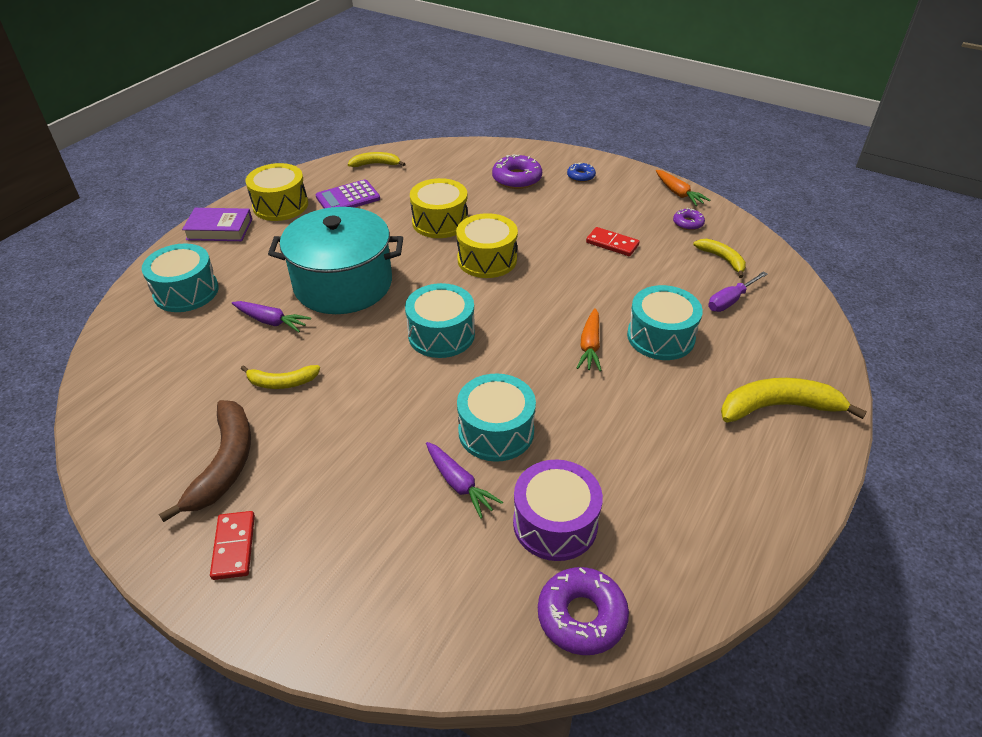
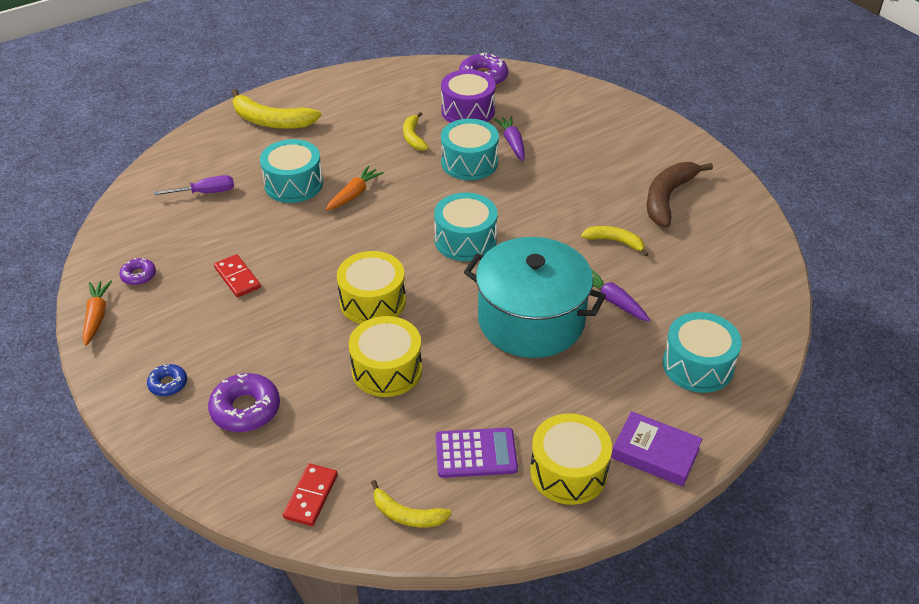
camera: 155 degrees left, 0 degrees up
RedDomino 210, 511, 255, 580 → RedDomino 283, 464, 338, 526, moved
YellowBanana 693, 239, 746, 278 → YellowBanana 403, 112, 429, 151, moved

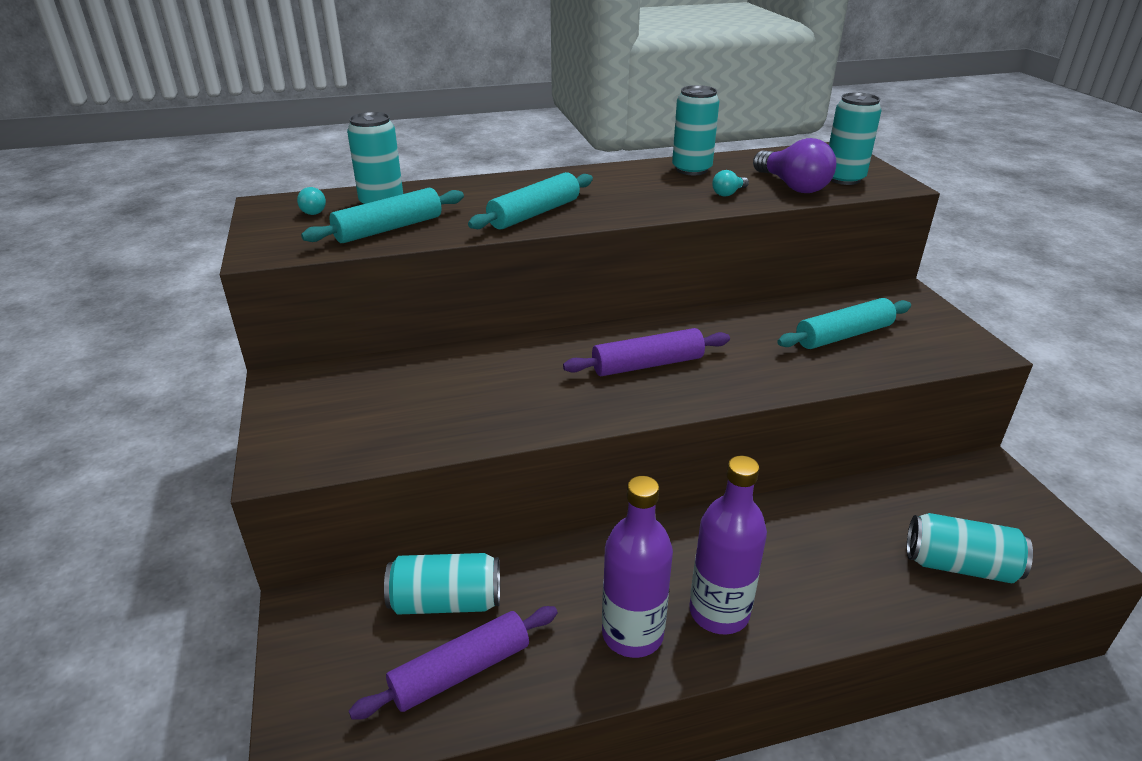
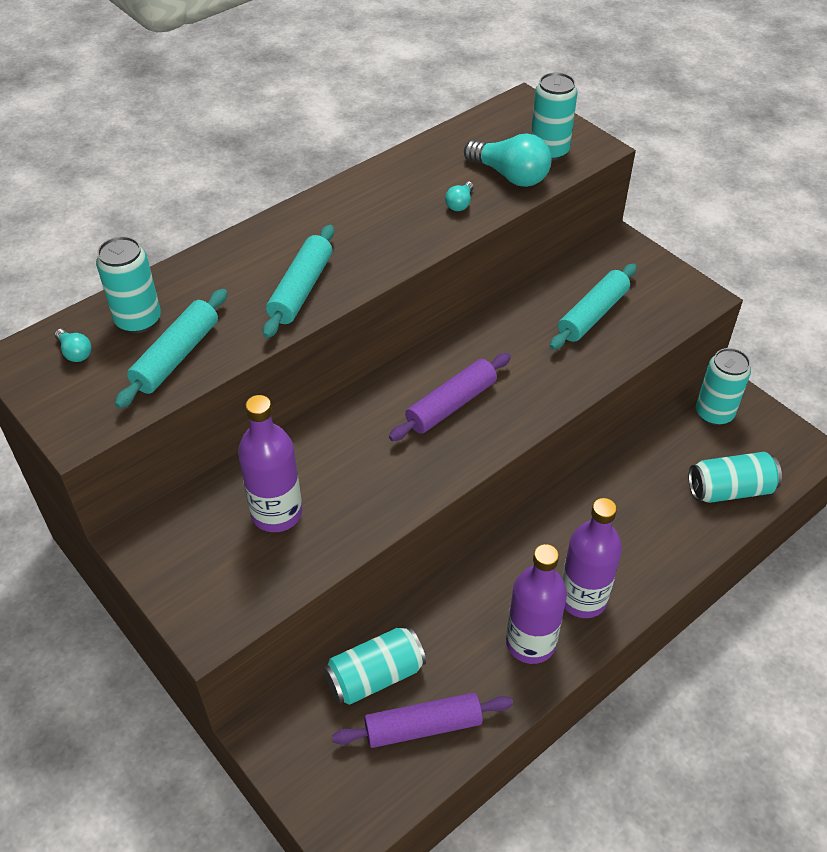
camera: 25 degrees left, 15 degrees up
PurpleRollingPin 349, 606, 558, 720 → PurpleRollingPin 332, 693, 513, 748, 45 degrees clockwise
TurquoiseCan 672, 85, 719, 175 → TurquoiseCan 696, 348, 751, 425, moved
PurpleLightBulb 753, 138, 836, 193 → TurquoiseLightBulb 464, 133, 552, 187
- → PurpleBottle 238, 395, 302, 532

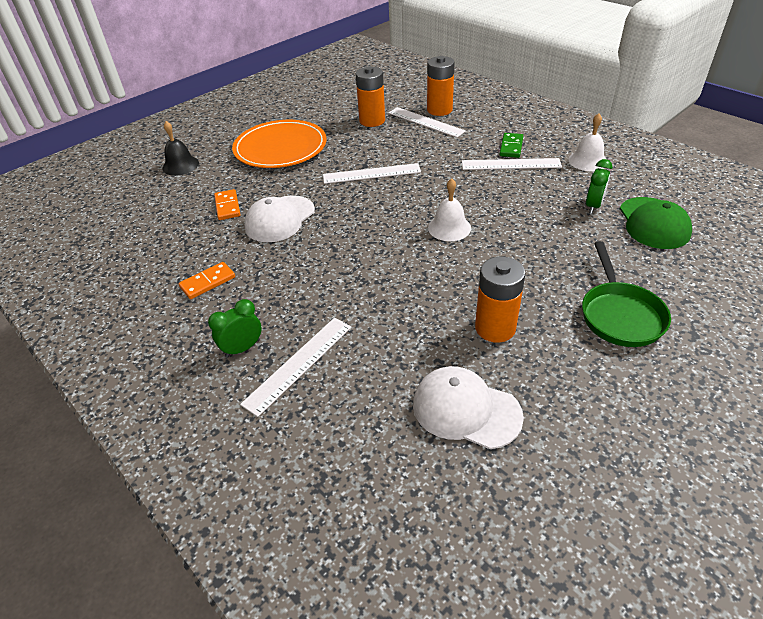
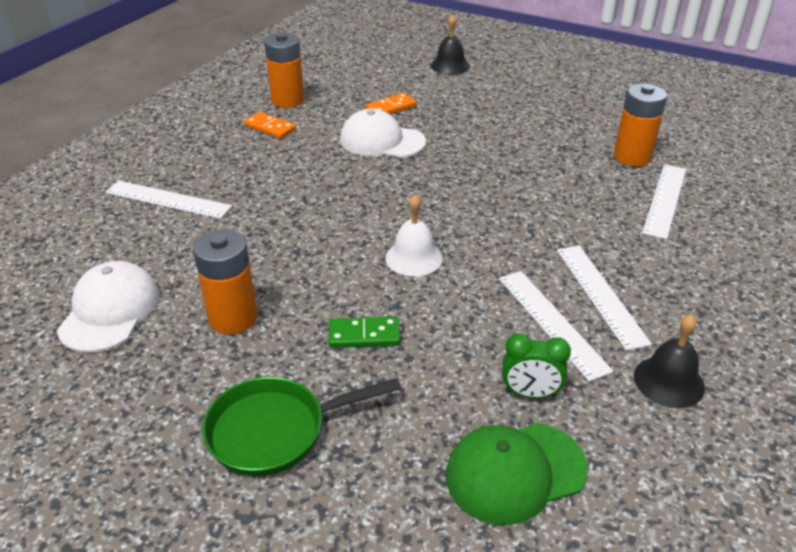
camera: 70 degrees right, 5 degrees down
GreenClock 208, 299, 262, 358 → -
OrangePlate 232, 120, 327, 168 → -
WhiteRuler 323, 163, 421, 184 → WhiteRuler 499, 271, 614, 382, moved
OrangeBattery 427, 56, 455, 116 → OrangeBattery 264, 33, 304, 108, moved
GreenDomino 499, 133, 523, 158 → GreenDomino 328, 317, 400, 348, moved
WhiteBell 568, 113, 606, 171 → BlackBell 634, 314, 705, 408

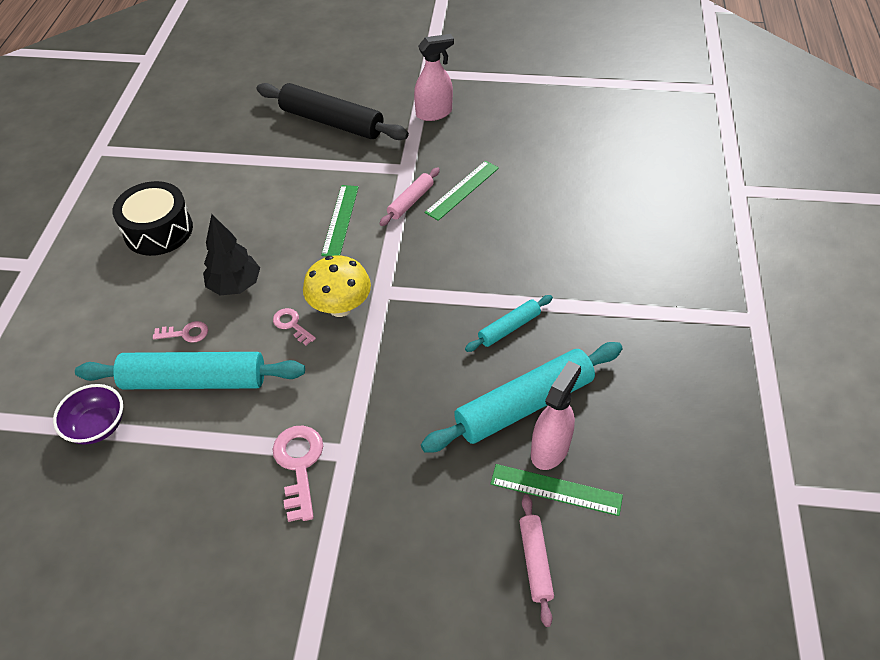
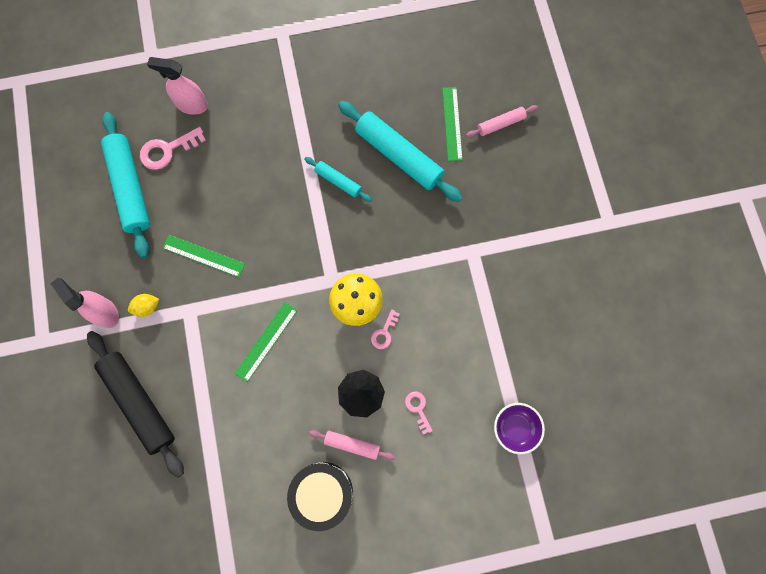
camera: 110 degrees left, 25 degrees up
TurquoiseRollingPin 75, 352, 305, 389 → TurquoiseRollingPin 101, 112, 150, 258, moved
BlackRollingPin 256, 83, 409, 140 → BlackRollingPin 87, 331, 184, 478, 45 degrees counterclockwise
PinkKey 273, 426, 323, 522 → PinkKey 140, 127, 206, 170, moved
GreenRuler 321, 185, 359, 256 → GreenRuler 234, 302, 298, 382, 45 degrees counterclockwise
PinkRollingPin 380, 168, 440, 226 → PinkRollingPin 309, 430, 395, 460, moved
PinkSprayBottle 531, 361, 581, 470 → PinkSprayBottle 147, 57, 208, 115, moved
- → YellowLemon 128, 294, 159, 317

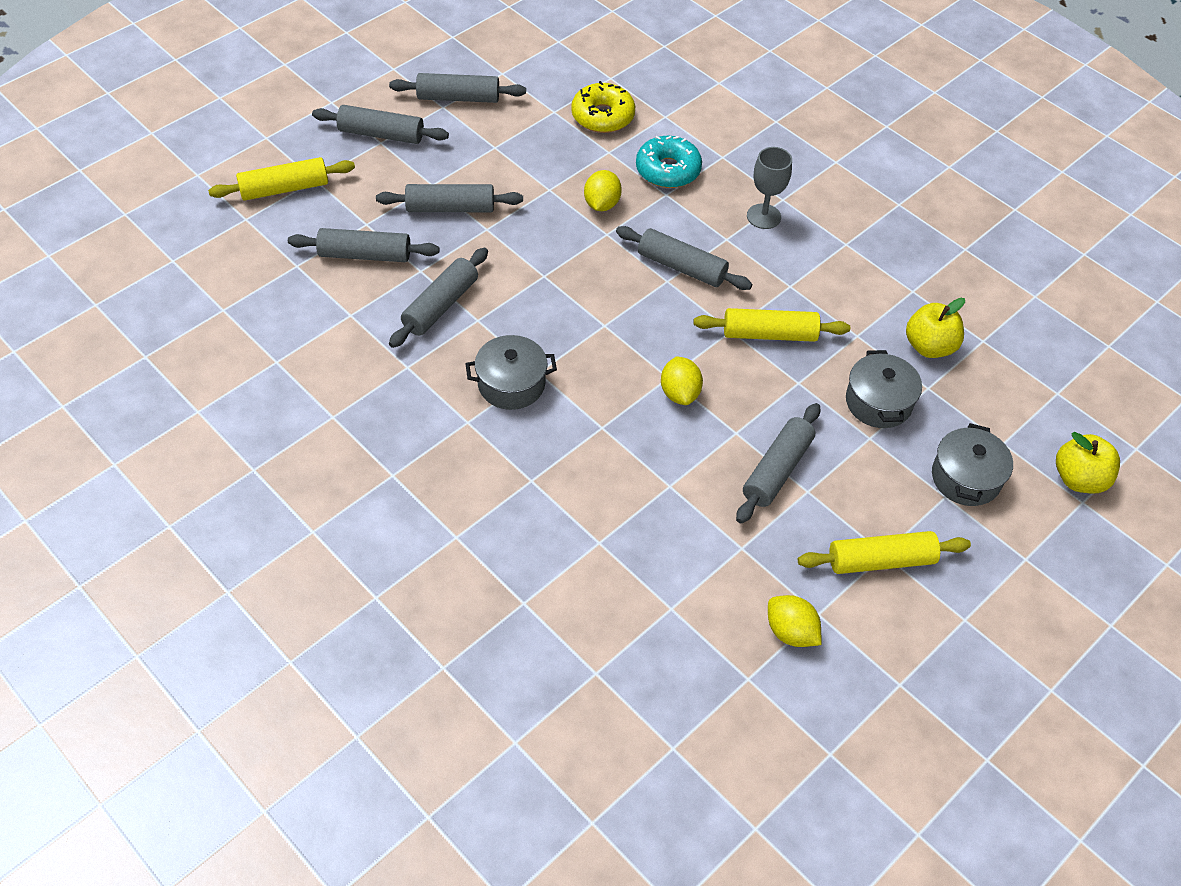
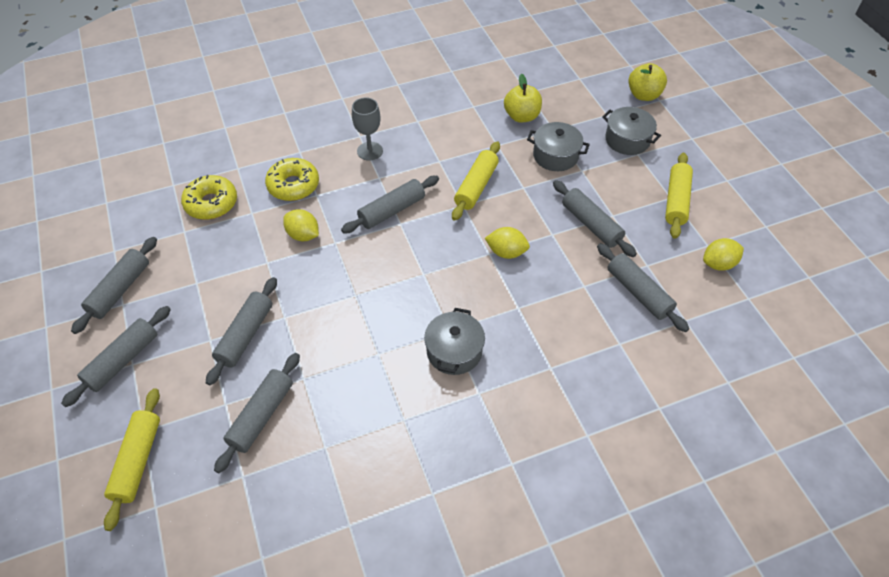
camera: 65 degrees left, 0 degrees up
GreyRollingPin 389, 248, 488, 348 → GreyRollingPin 597, 243, 689, 332, moved
TurquoiseDonut 636, 136, 702, 188 → YellowDonut 265, 158, 319, 201

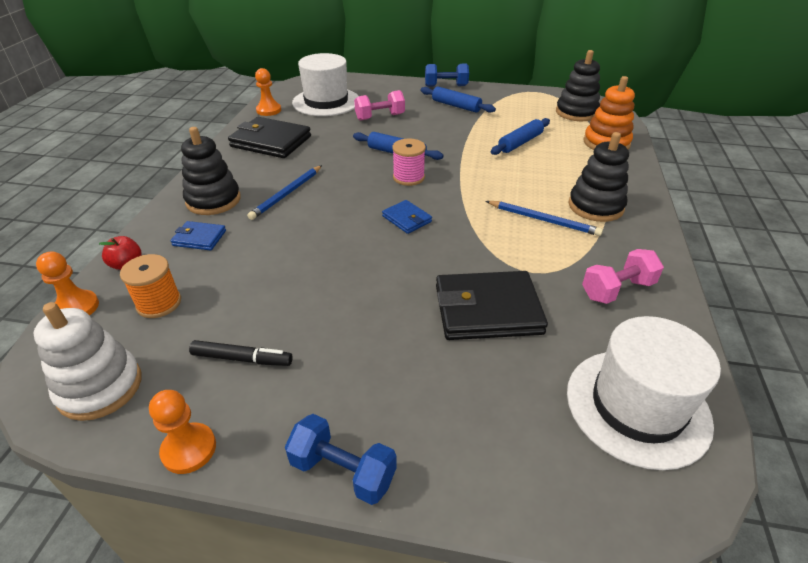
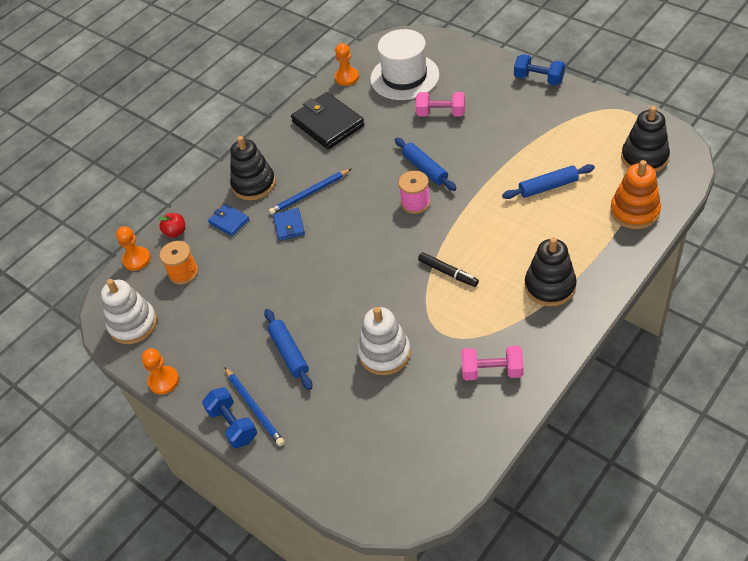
camera: 35 degrees right, 10 degrees up
BlackMarker 189, 340, 293, 366 → BlackMarker 418, 252, 479, 287, moved
BlueWallet 382, 200, 432, 234 → BlueWallet 273, 208, 305, 241, moved
BlueRollingPin 420, 86, 496, 113 → BlueRollingPin 264, 309, 312, 390, moved
BlackWallet 436, 271, 548, 340 → WhiteStackingToy 358, 307, 411, 375
BluePencil 486, 201, 603, 236 → BluePencil 225, 367, 284, 446, moved
WhiteHat 567, 316, 721, 470 → -

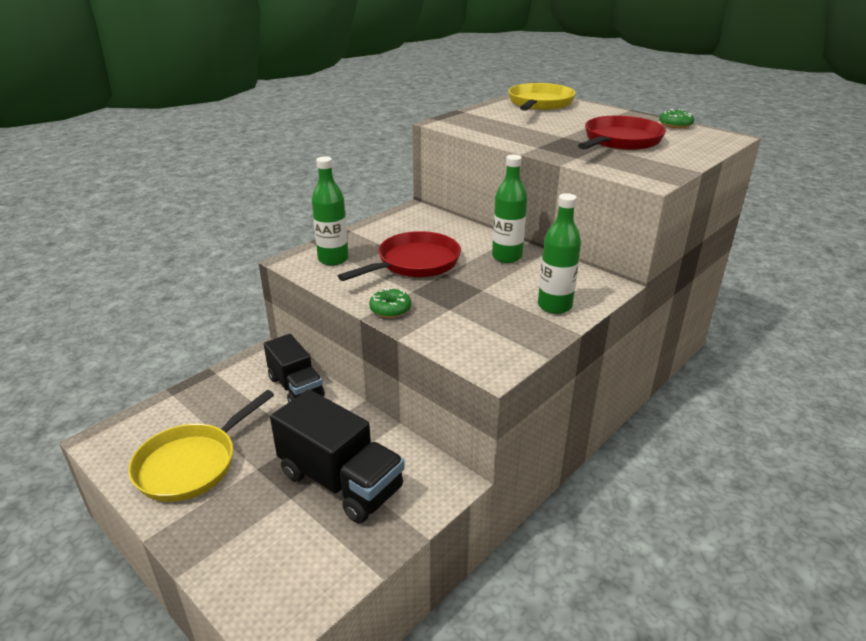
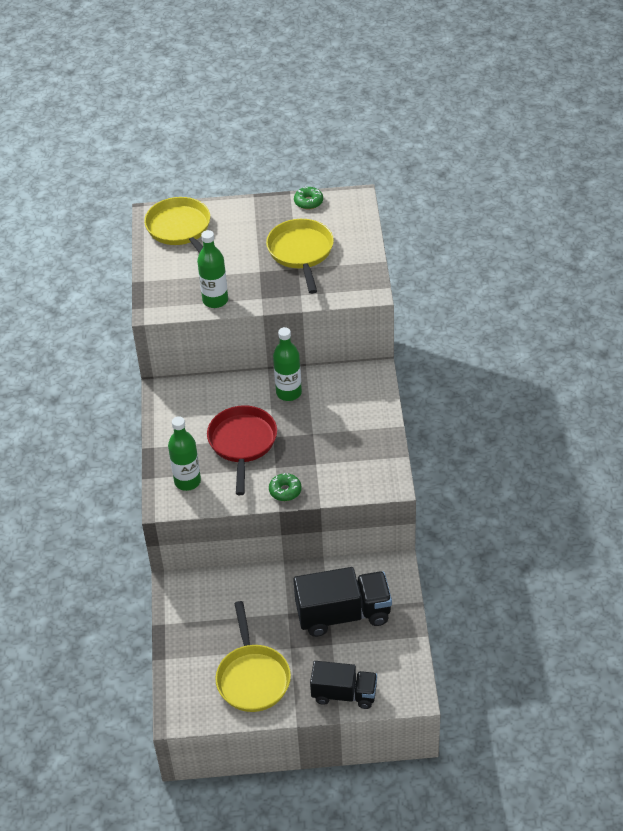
camera: 45 degrees left, 15 degrees up
BlackTruck 264, 334, 325, 403 → BlackTruck 310, 661, 377, 709, moved
GreenBottle 538, 193, 581, 314 → GreenBottle 197, 230, 228, 308, moved
RedPan 578, 116, 666, 150 → YellowPan 266, 219, 334, 294

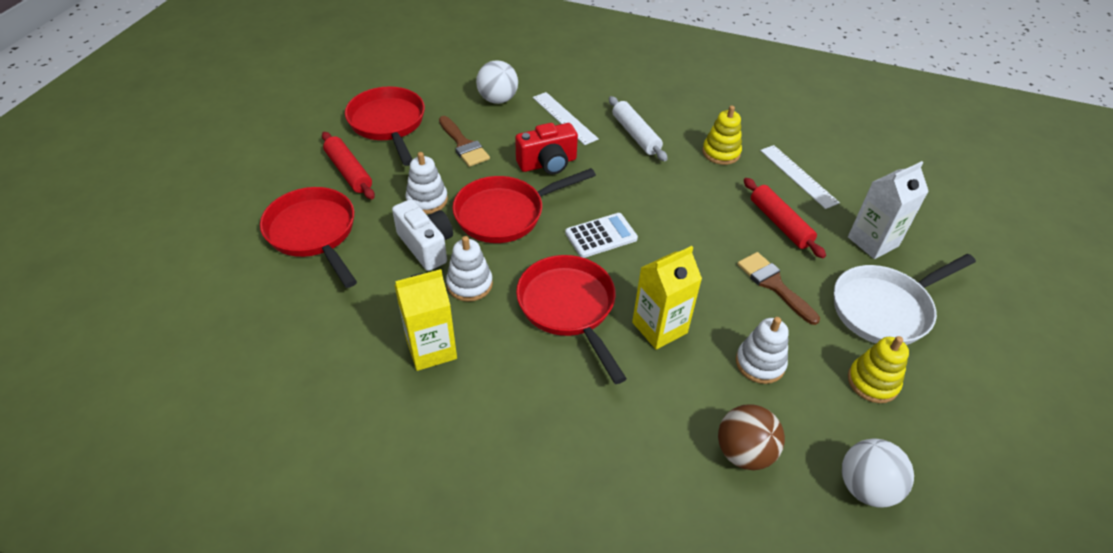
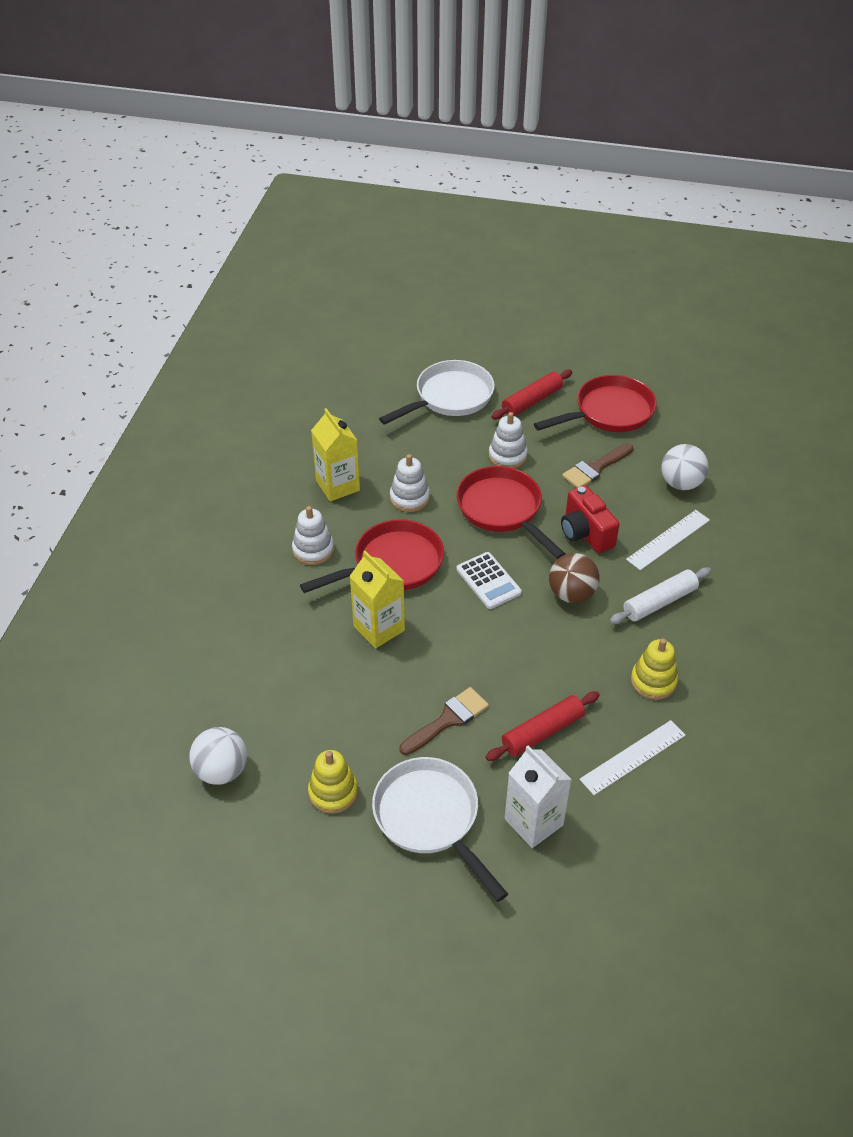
camera: 85 degrees right, 0 degrees up
RedPan 260, 187, 357, 288 → WhitePan 379, 360, 495, 425
WhiteCamera 392, 199, 453, 271 → -
BrownBall 718, 404, 785, 470 → BrownBall 549, 553, 600, 603, moved
WhiteStackingToy 736, 317, 789, 384 → WhiteStackingToy 292, 506, 334, 565, moved

